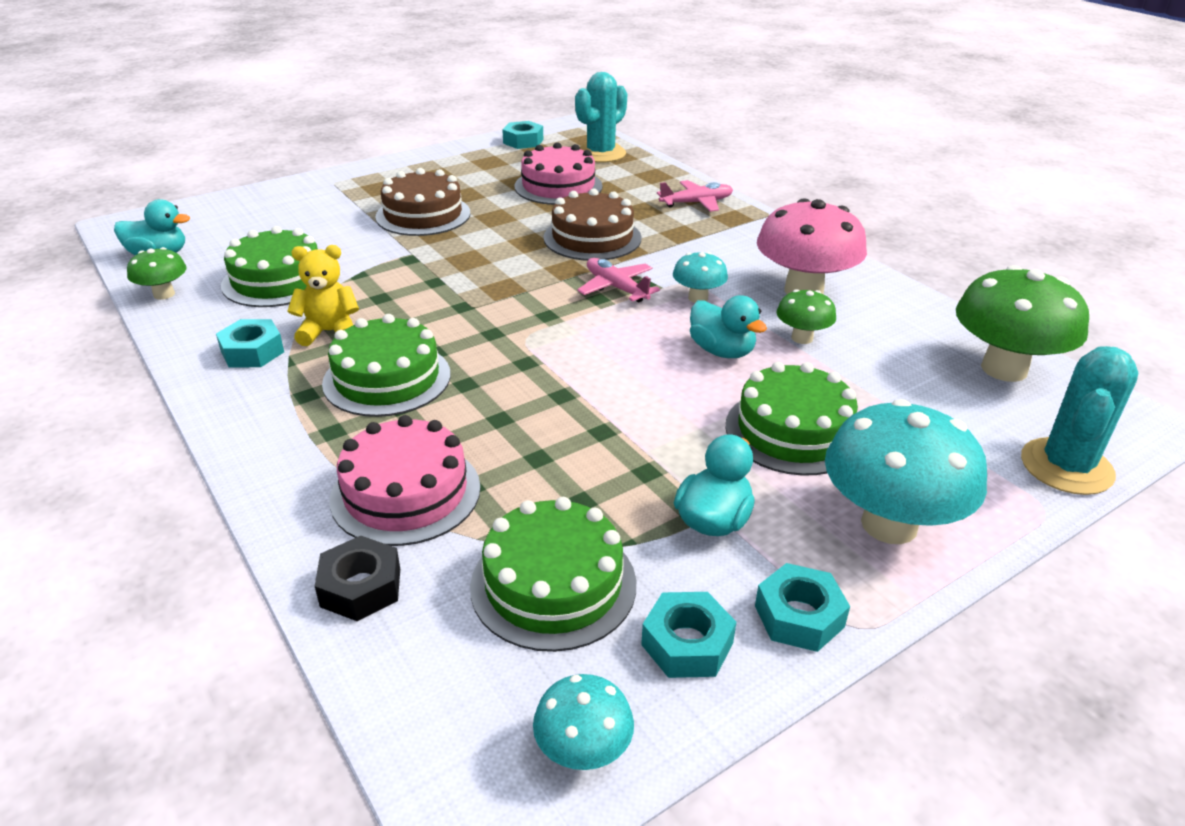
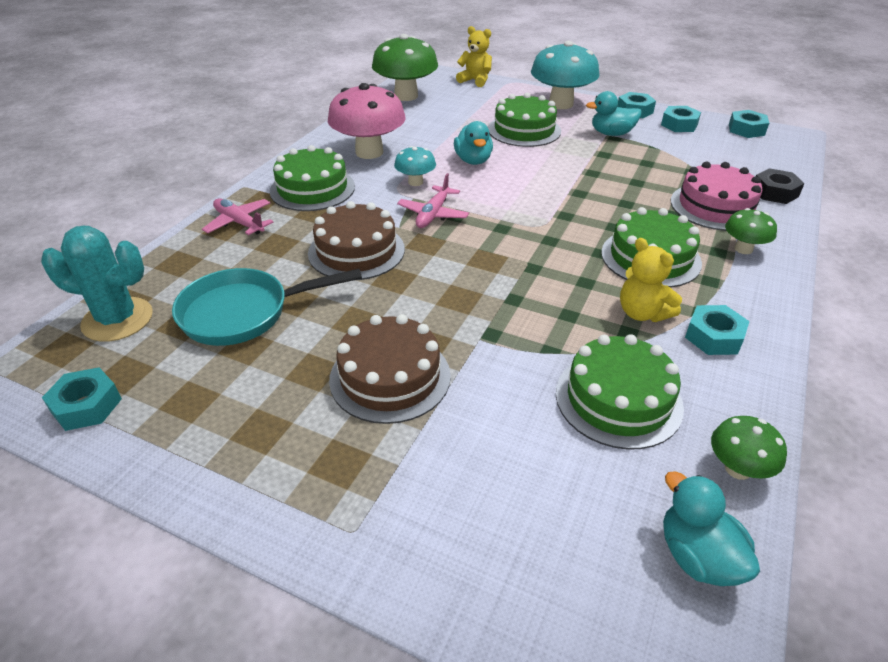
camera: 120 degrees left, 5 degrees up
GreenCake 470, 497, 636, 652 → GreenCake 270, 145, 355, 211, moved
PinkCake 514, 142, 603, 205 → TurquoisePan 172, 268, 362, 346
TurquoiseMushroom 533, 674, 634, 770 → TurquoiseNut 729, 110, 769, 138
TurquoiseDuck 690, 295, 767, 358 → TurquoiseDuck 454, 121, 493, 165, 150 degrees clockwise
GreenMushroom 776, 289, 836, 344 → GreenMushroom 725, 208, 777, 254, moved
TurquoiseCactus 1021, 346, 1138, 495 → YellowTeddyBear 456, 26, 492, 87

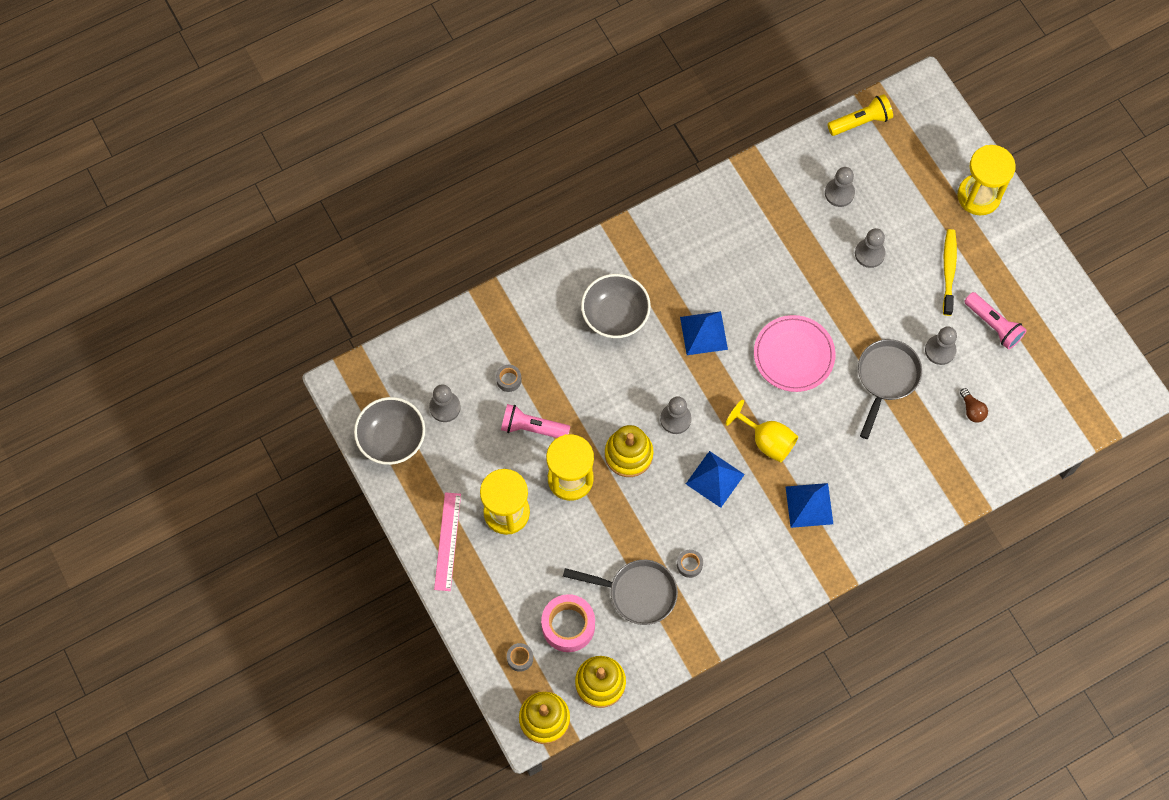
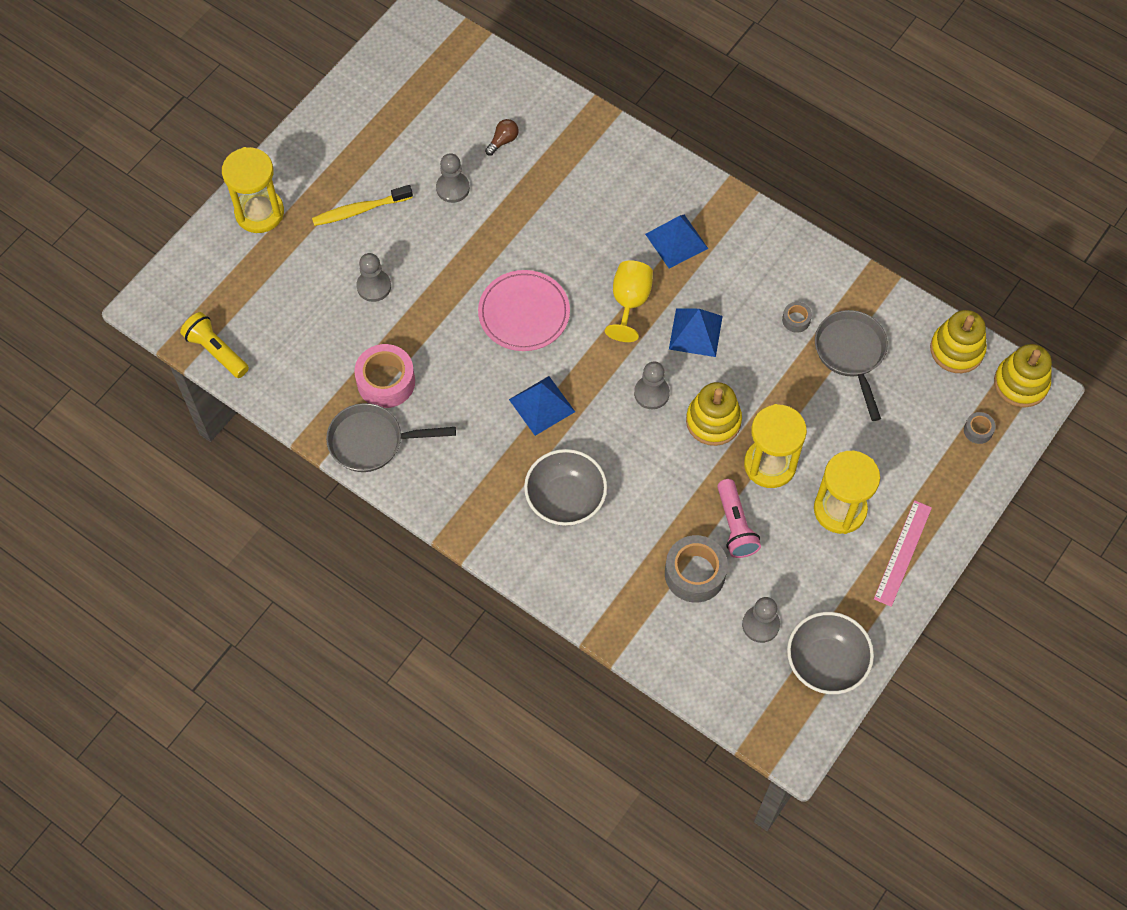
camera: 115 degrees left, 5 degrees down
PinkRuler 434, 492, 461, 591 → PinkRuler 874, 500, 932, 607, 45 degrees counterclockwise
GreyTape 496, 365, 522, 392 → GreyTape 665, 535, 728, 603, x2.04
PinkTape 541, 594, 595, 652 → PinkTape 354, 344, 415, 408, moved
GreyPawn 825, 167, 855, 207 → -
GreyPan 858, 339, 922, 439 → GreyPan 326, 403, 456, 472, moved
PinkFlashlight 964, 292, 1027, 350 → -

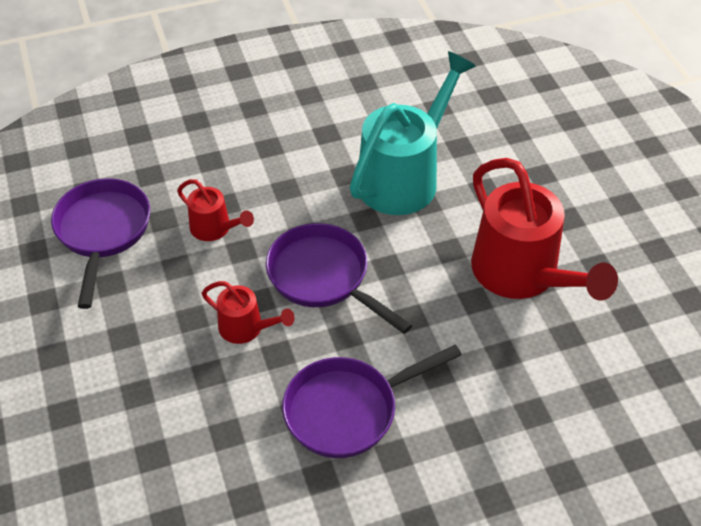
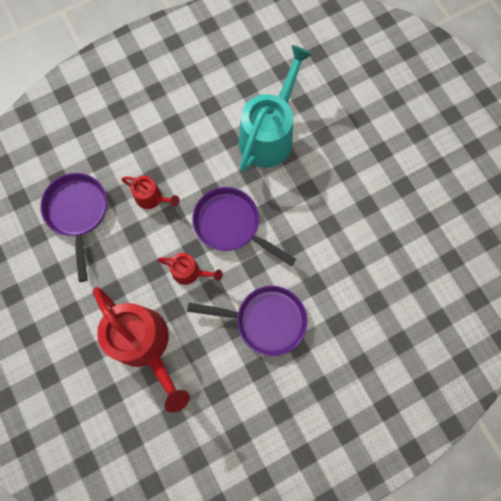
camera: 10 degrees left, 25 degrees up
PurplePan 282, 344, 462, 458 → PurplePan 187, 286, 307, 356, 135 degrees counterclockwise
RedWateringCan 471, 158, 618, 300 → RedWateringCan 93, 287, 190, 412, moved

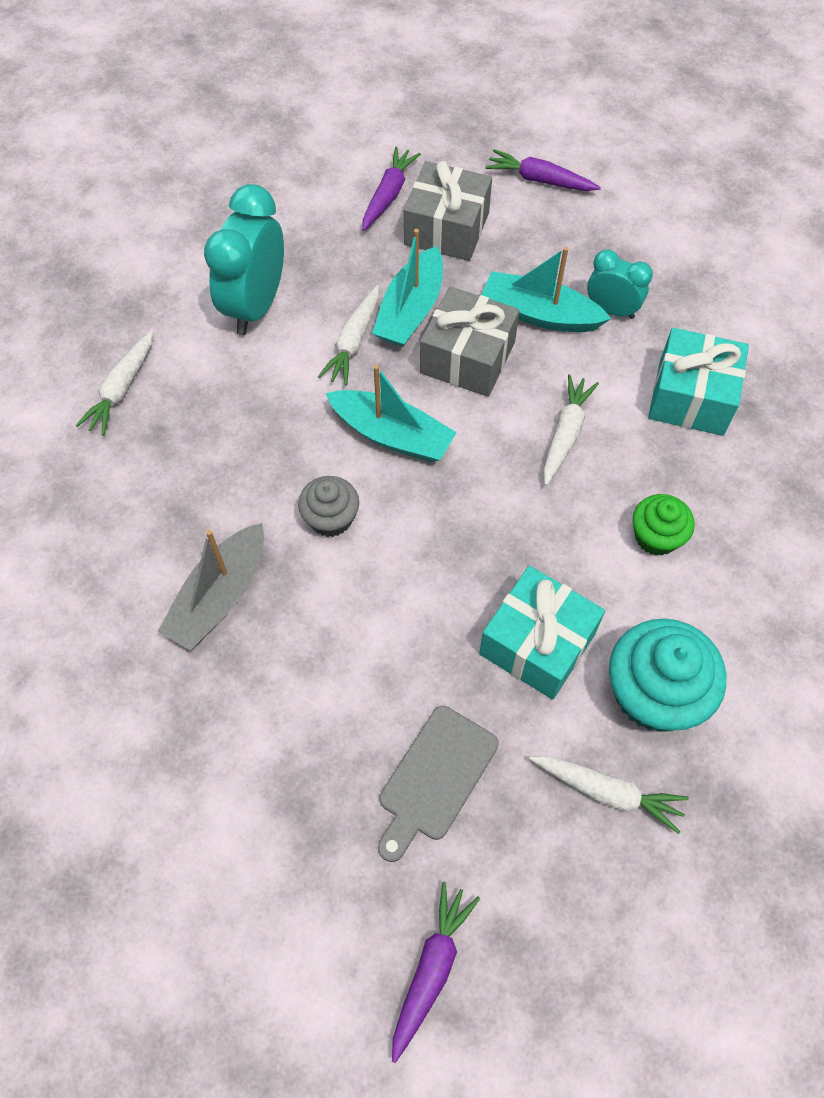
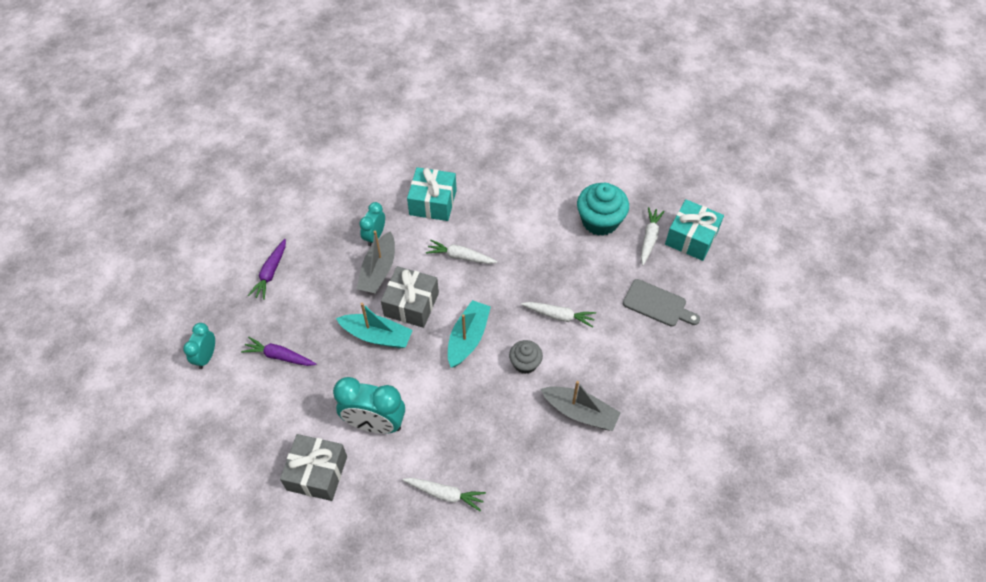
camera: 95 degrees left, 5 degrees down
WhiteCarrot 318, 285, 379, 386 → WhiteCarrot 521, 302, 596, 328, moved
PurpleCarrot 392, 882, 480, 1063 → -
GreyGift 404, 161, 492, 261 → GreyGift 280, 434, 347, 501, moved
TurquoiseGift 479, 566, 605, 700 → TurquoiseGift 665, 200, 724, 261, moved
TurquoiseBoat 481, 247, 611, 332 → GreyBoat 357, 231, 395, 294
GreenCupcake 633, 494, 695, 556 → -
- → TurquoiseClock 183, 323, 215, 369

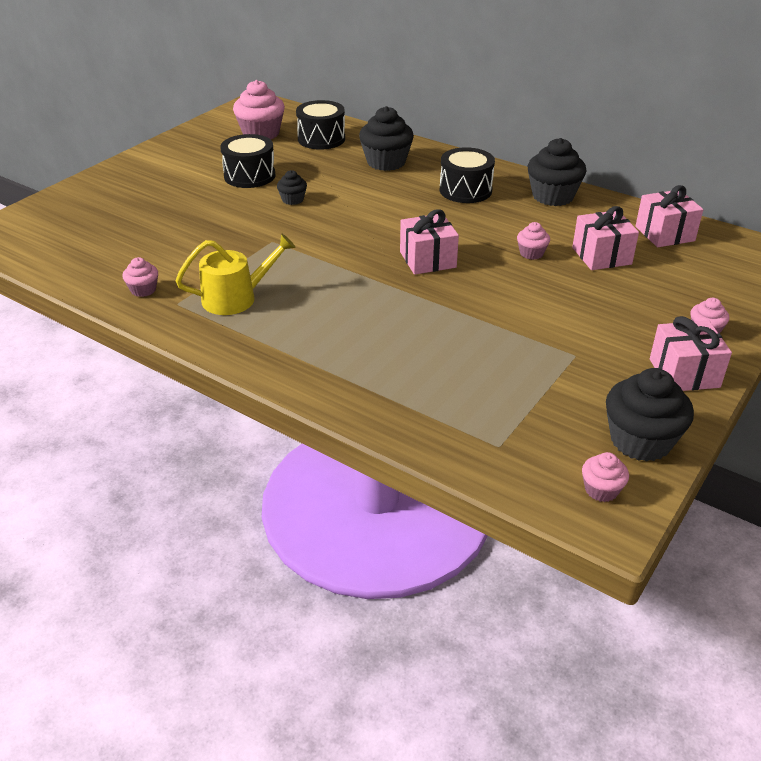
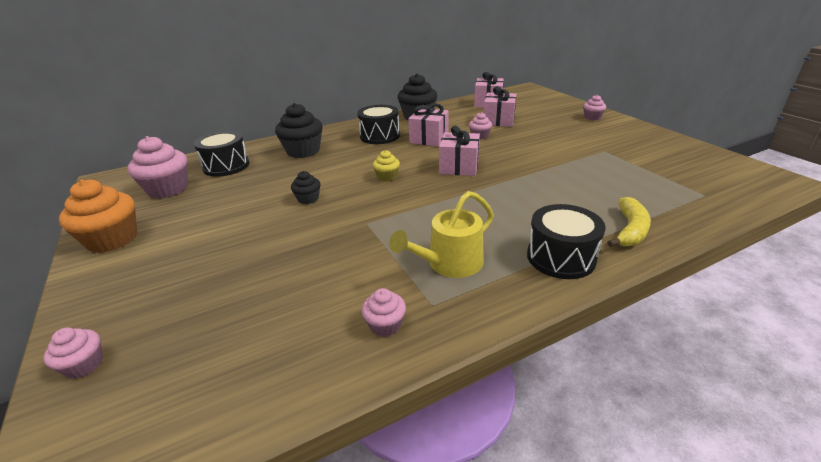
camera: 60 degrees left, 5 degrees down
YellowWateringCan 175, 234, 296, 315 → YellowWateringCan 389, 191, 494, 278, 135 degrees counterclockwise
BlackDrum 220, 134, 276, 188 → BlackDrum 527, 204, 605, 279, moved
PinkCupcake 582, 452, 629, 502 → PinkCupcake 43, 327, 103, 379, moved
BlackCupcake 606, 368, 694, 462 → -
PinkGift 650, 316, 732, 391 → PinkGift 408, 103, 449, 147, moved
- → OrangeCupcake 59, 179, 137, 253
- → YellowCupcake 373, 150, 400, 181
- → YellowBanana 607, 197, 651, 247

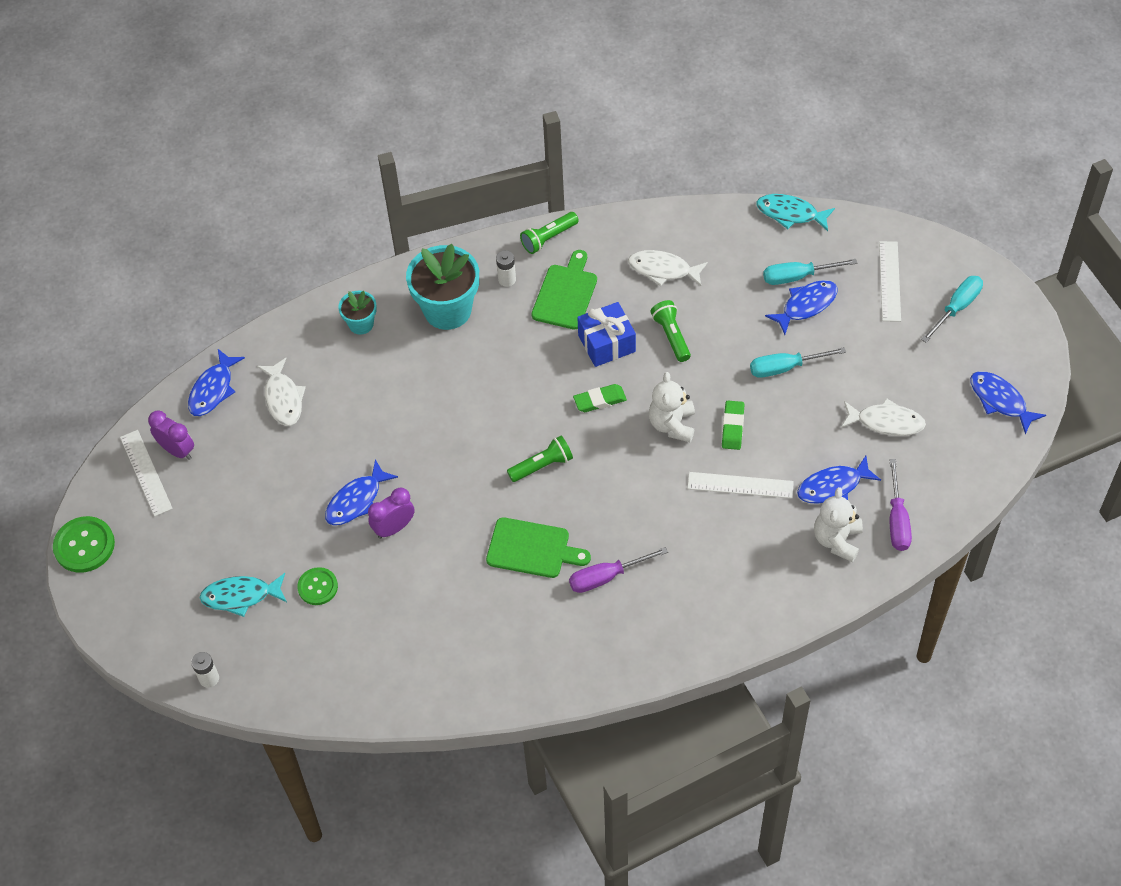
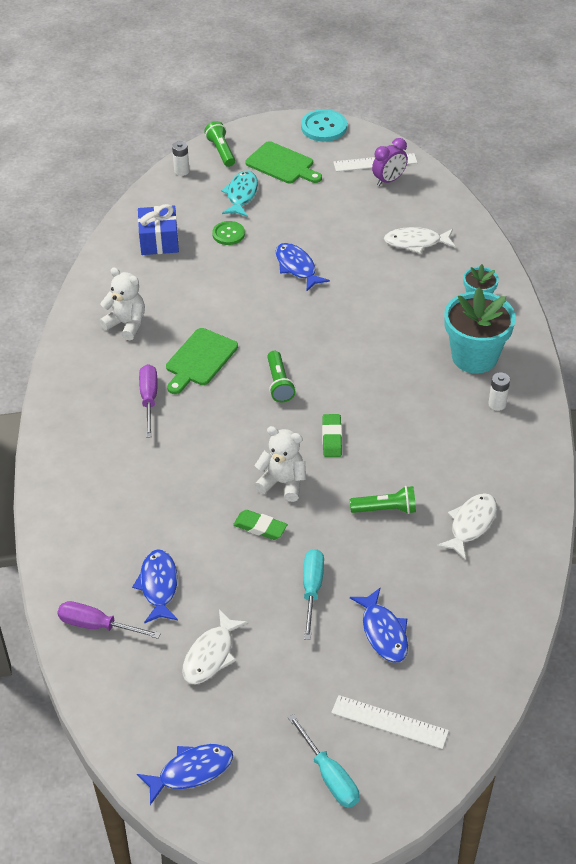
camera: 105 degrees right, 10 degrees down
GreenButton 53, 516, 115, 573 → TurquoiseButton 301, 109, 347, 142
BlueFish 188, 349, 245, 416 → -
PurpleClock 368, 488, 415, 539 → -
GreenFlashlight 520, 212, 579, 254 → GreenFlashlight 204, 121, 235, 167, moved
GreenCuttingBoard 532, 250, 597, 329 → GreenCuttingBoard 246, 141, 322, 184, moved
BlueGift 577, 302, 636, 367 → BlueGift 138, 204, 179, 255, moved
WhiteRuler 687, 472, 794, 498 → -
TurquoiseFish 756, 194, 835, 231 → -
TurquoiseScrewdriver 763, 259, 858, 285 → -
WhiteTeddyBear 814, 487, 863, 562 → WhiteTeddyBear 99, 267, 145, 340, moved

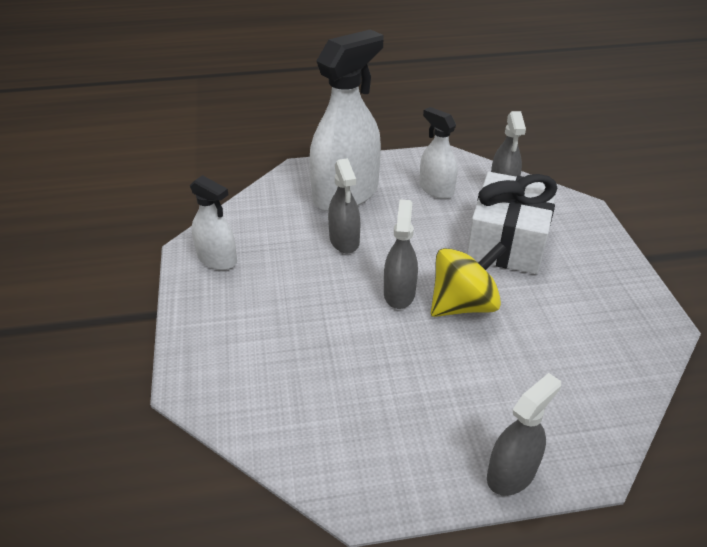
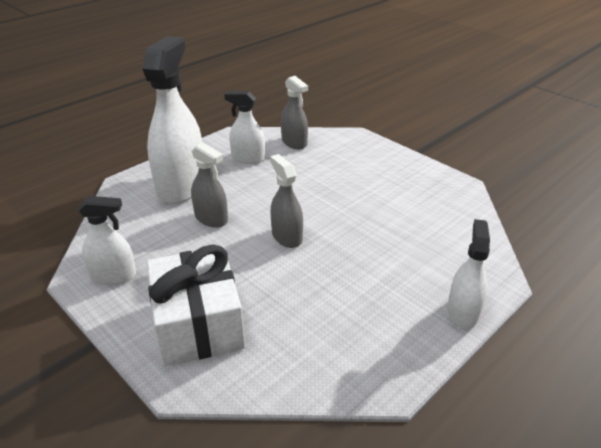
camera: 35 degrees left, 5 degrees down
YellowSpinningTop 431, 242, 507, 317 → -
WhiteGift 467, 172, 558, 274 → WhiteGift 147, 245, 245, 366, moved
GreySprayBottle 487, 373, 561, 496 → WhiteSprayBottle 447, 219, 490, 329

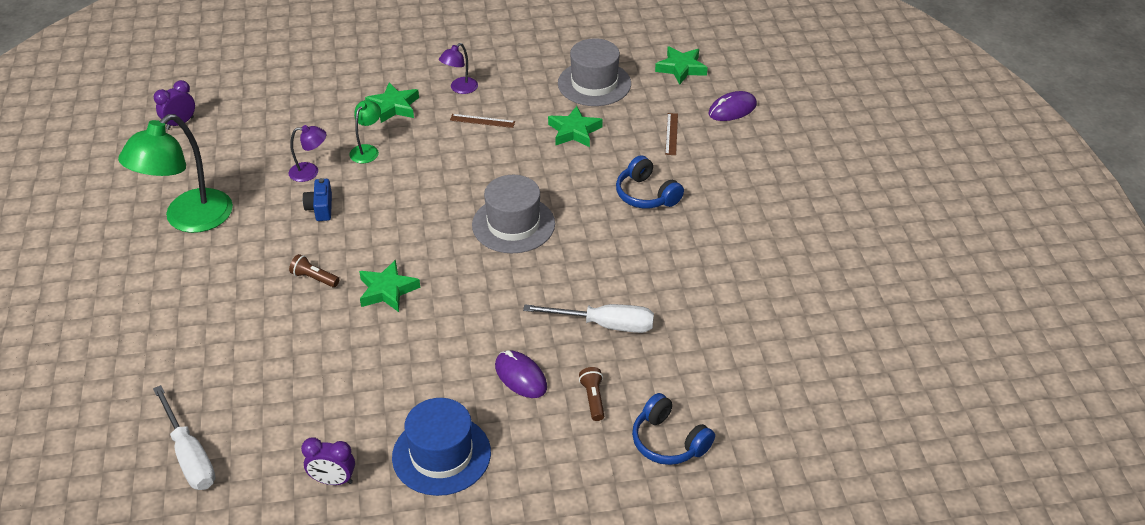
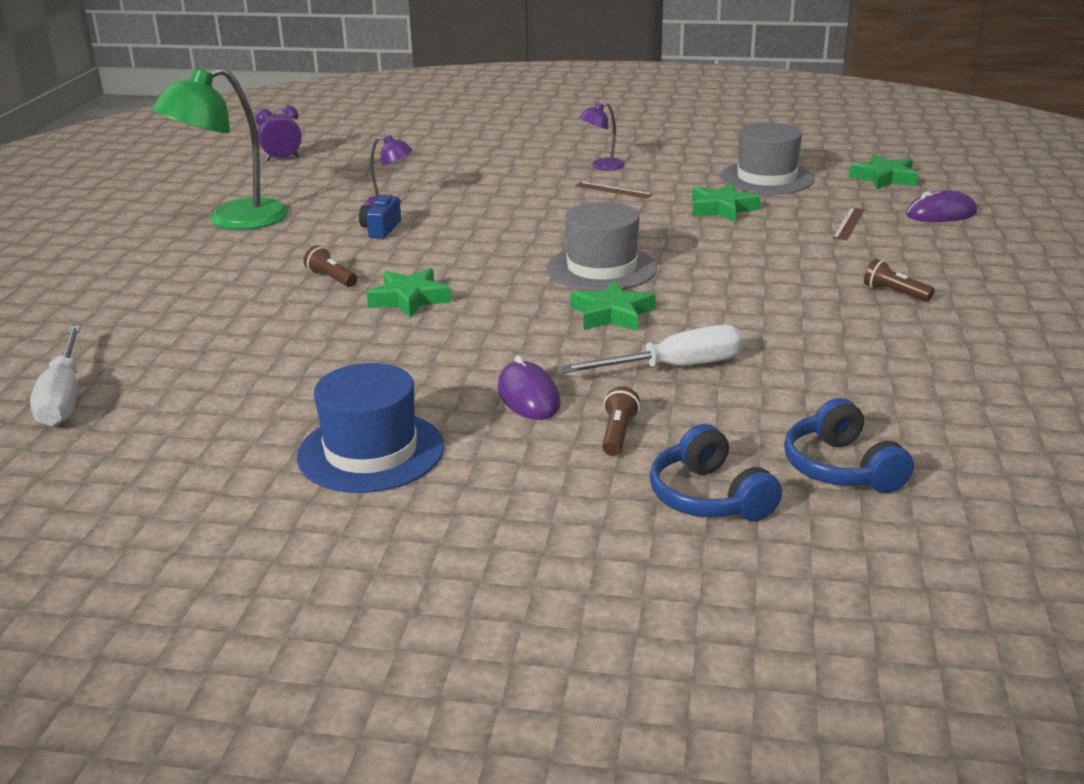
camera: 20 degrees right, 15 degrees down
PurpleClock 301, 438, 355, 485 → -
GreenLamp 349, 100, 381, 163 → -
GreenStar 365, 83, 419, 123 → GreenStar 570, 280, 655, 331, moved
WhiteScrewdriver 523, 304, 654, 333 → WhiteScrewdriver 559, 324, 743, 373, 45 degrees counterclockwise
BlueHeadphones 616, 155, 684, 208 → BlueHeadphones 784, 398, 914, 493, moved
- → BrownFlashlight 864, 259, 935, 302

